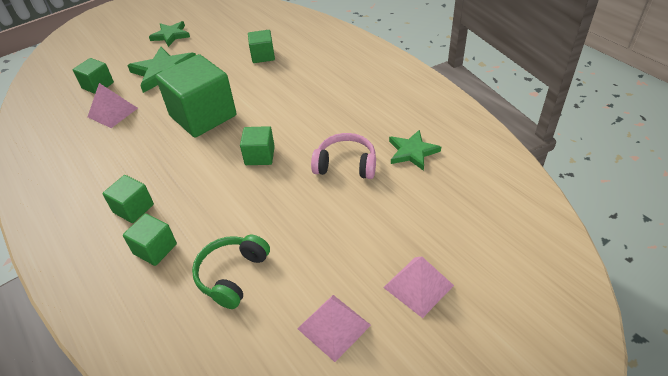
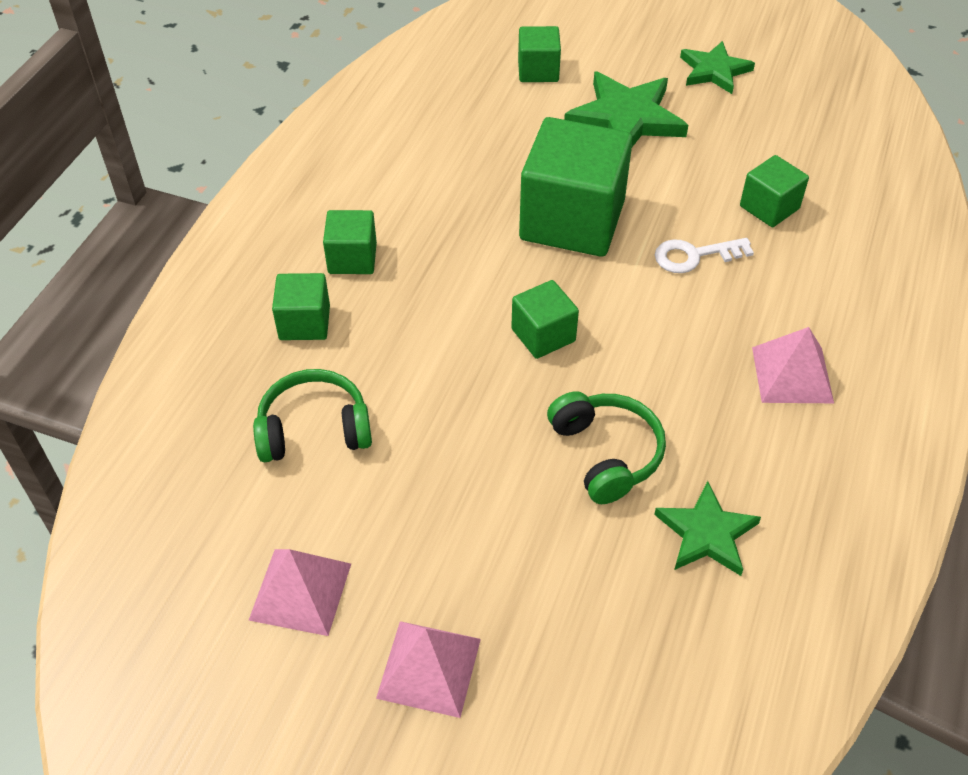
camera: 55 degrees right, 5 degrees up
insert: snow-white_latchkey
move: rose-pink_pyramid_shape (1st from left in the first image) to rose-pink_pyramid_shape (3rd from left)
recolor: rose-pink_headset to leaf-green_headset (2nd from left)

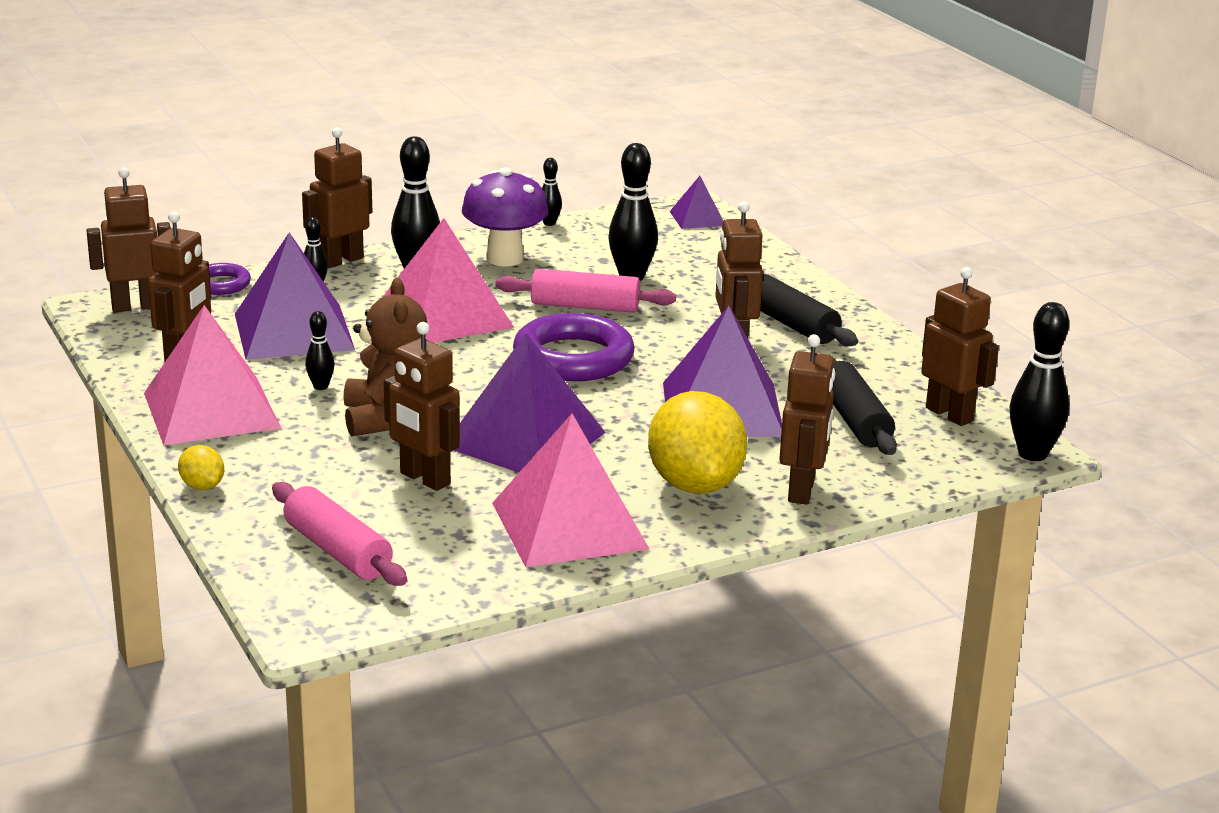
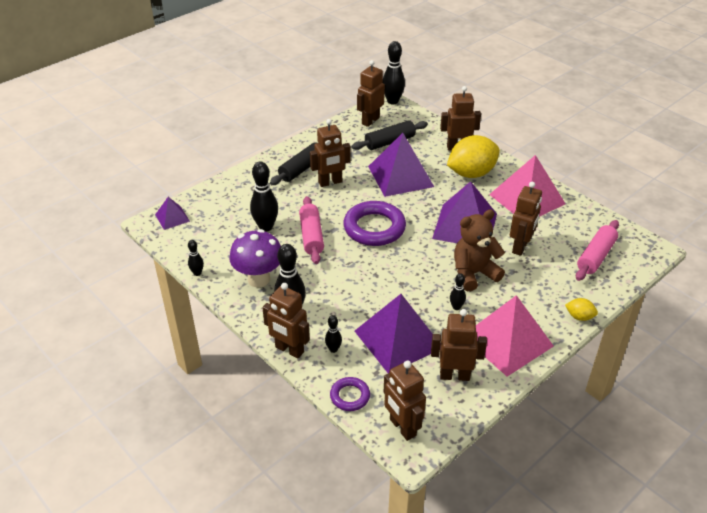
camera: 105 degrees left, 15 degrees up
delete: rose-pink_pyramid_shape (2nd from left)
rotate: bright_yellow_lemon (1st from left in the first image) 75 degrees clockwise

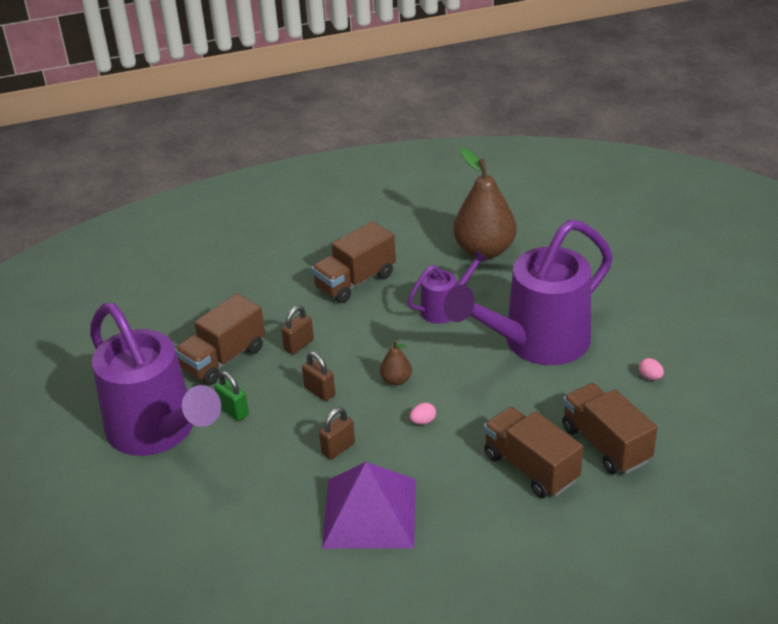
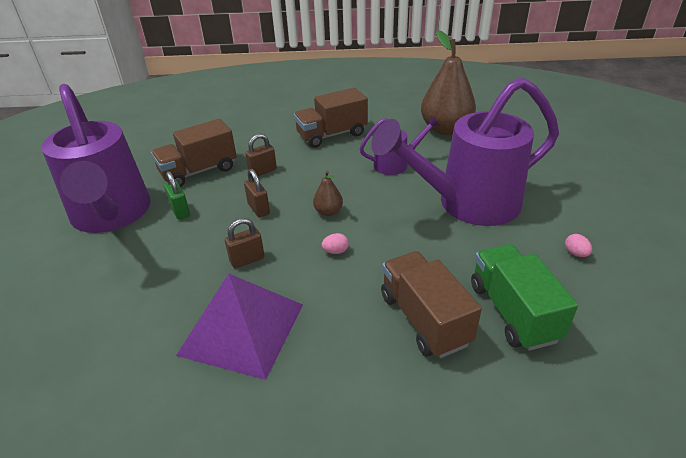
camera: 15 degrees right, 0 degrees up
recolor: dark_brown_truck (4th from left) to leaf-green_truck

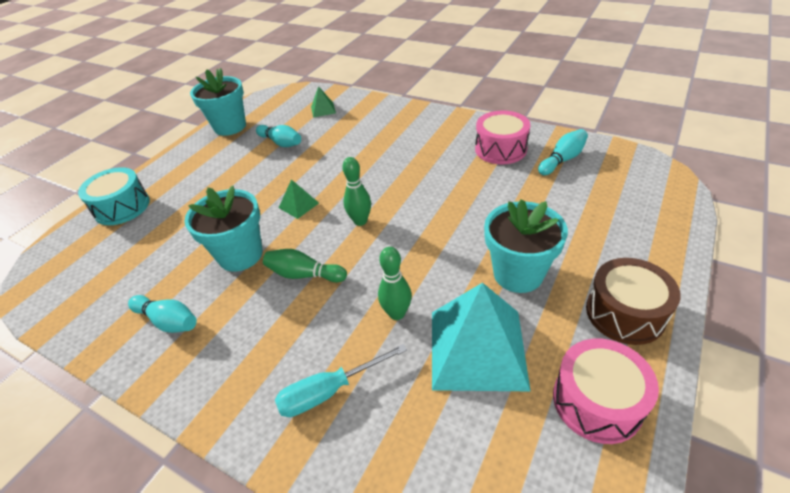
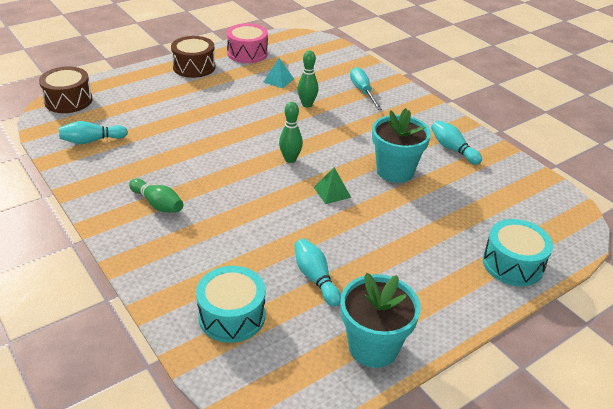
camera: 160 degrees left, 5 degrees down
delete: rose-pink_toy_drum (1st from left); teal_plant_pot (3rd from left)
insert: dark_brown_toy_drum (1st from left)
move: leaf-green_tenpin (1st from left)
replace: leaf-green_pyramid_shape (2nd from left) to teal_toy_drum (1st from left)
rotate: teal_hand_screwdriver 105 degrees counterclockwise
resize: teal_pyramid_shape x0.44

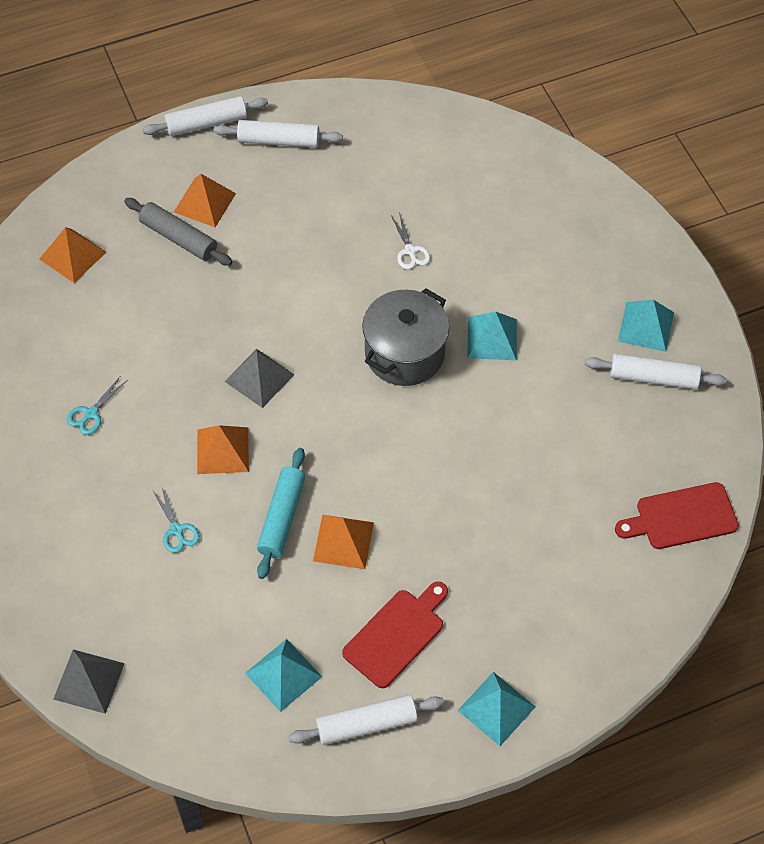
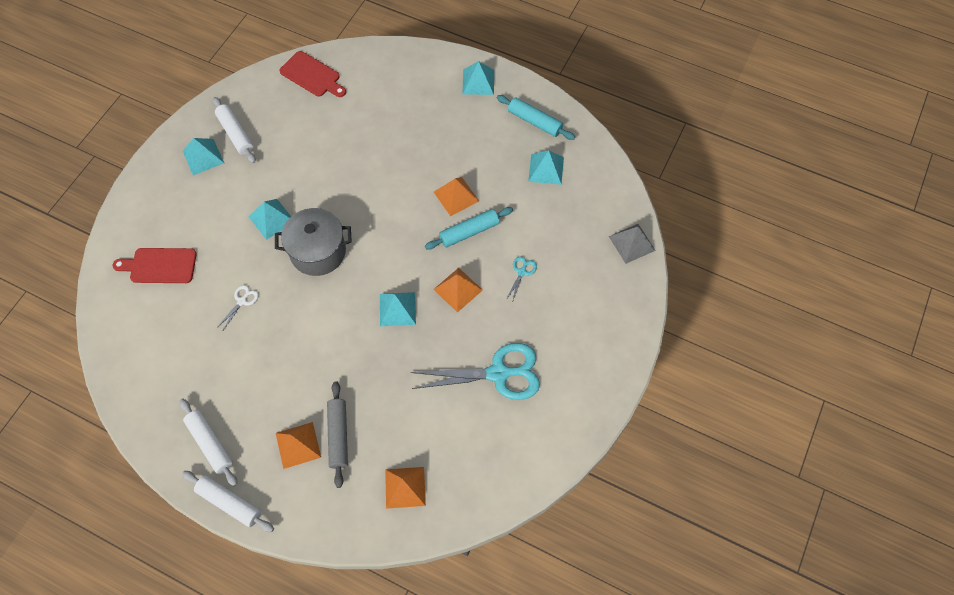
camera: 130 degrees left, 5 degrees up
move: scarlet_cutting_board (1st from left)
recolor: grey_pyramid_shape (2nd from left) to teal_pyramid_shape (3rd from left); snow-white_dough_roller (3rd from left) to teal_dough_roller (2nd from left)
resize: teal_pair_of_scissors (1st from left) x2.34

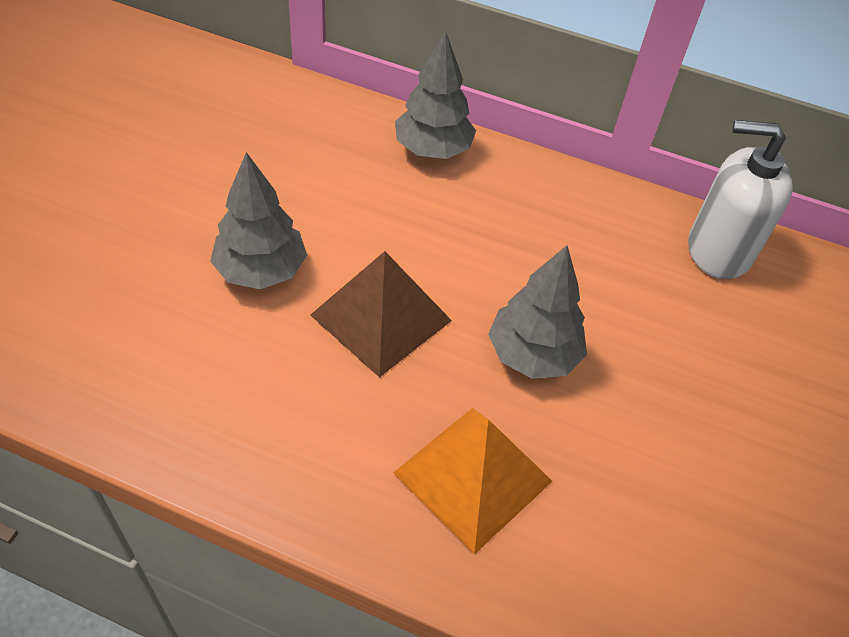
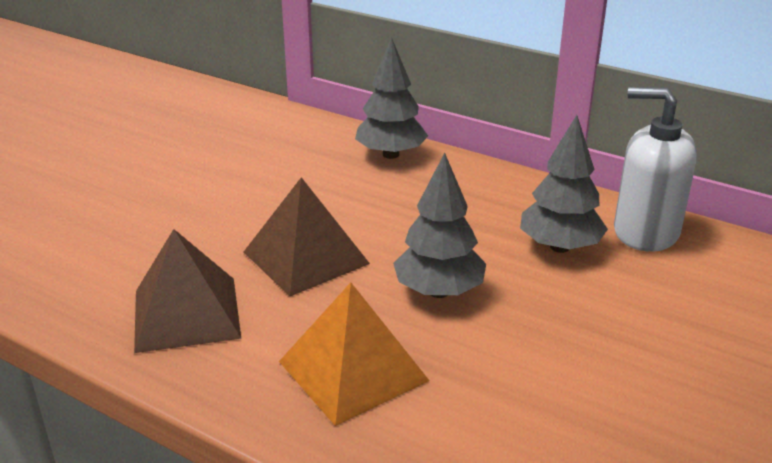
camera: 15 degrees right, 20 degrees down
insert: dark_brown_pyramid_shape (1st from left)
move: grey_tree (1st from left in the first image) to grey_tree (3rd from left)

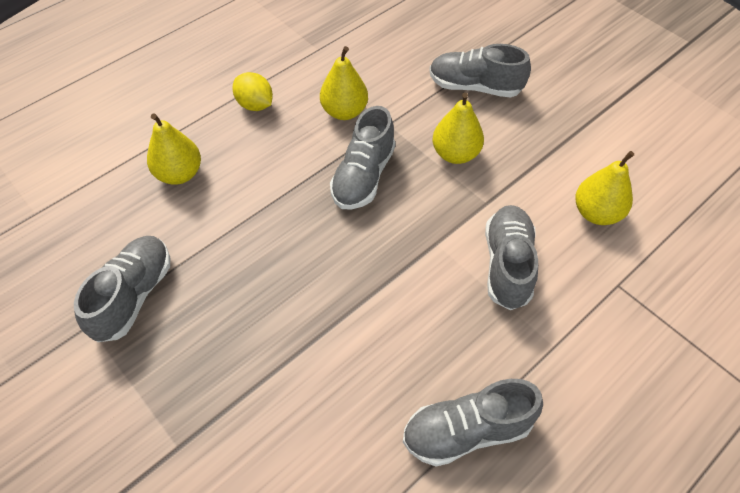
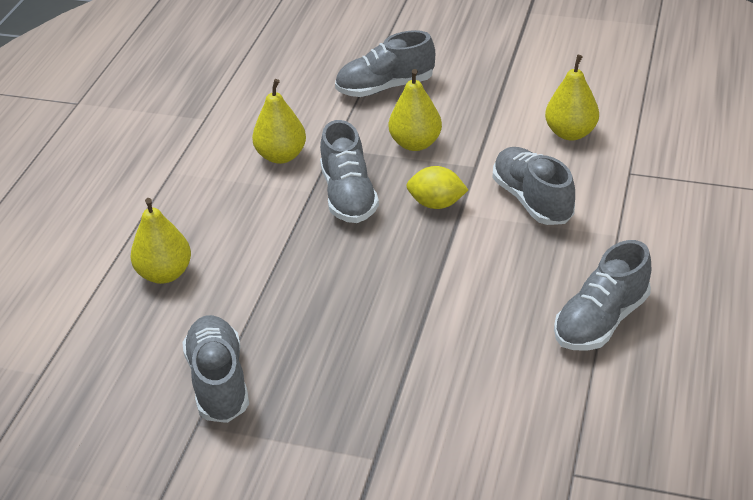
camera: 30 degrees left, 15 degrees down
move: bright_yellow_lemon

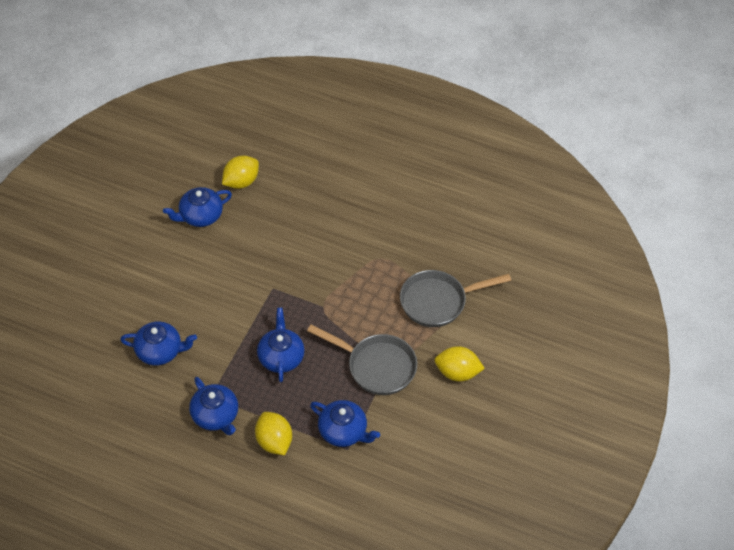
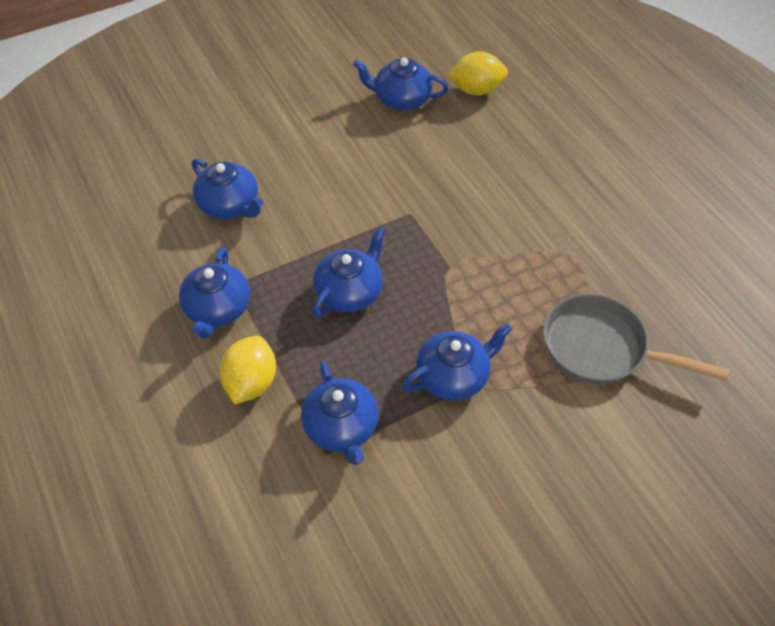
camera: 40 degrees right, 0 degrees up
delete: bright_yellow_lemon (3rd from left)
replace: grey_skillet (1st from left) to blue_teapot (6th from left)

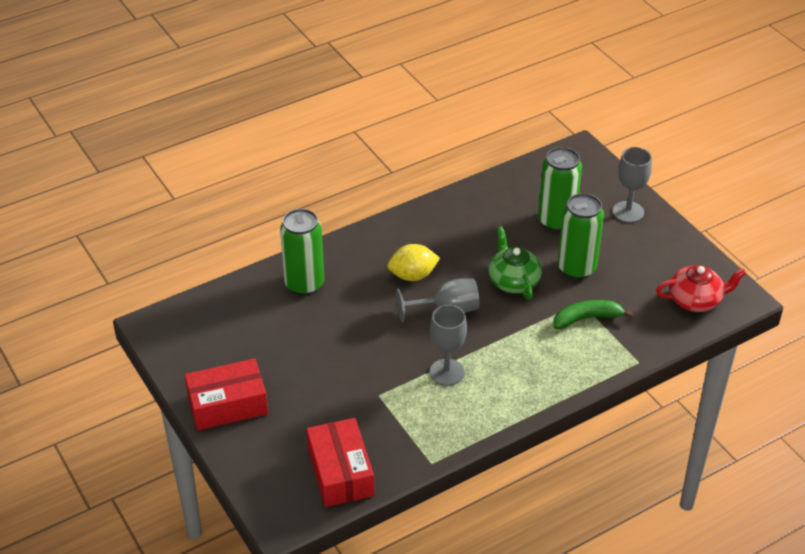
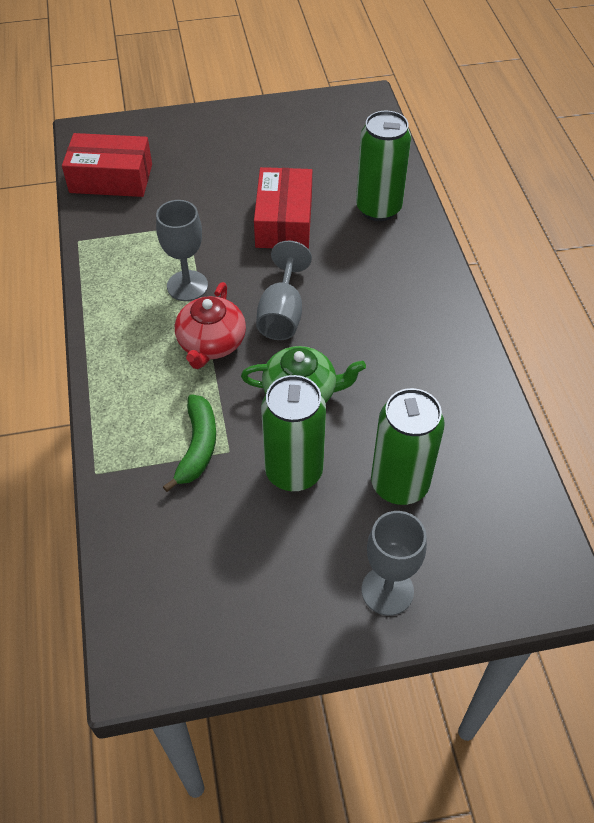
camera: 110 degrees right, 10 degrees up
delete: bright_yellow_lemon
move: scarlet_package (1st from left in the first image) to scarlet_package (2nd from left); scarlet_teapot

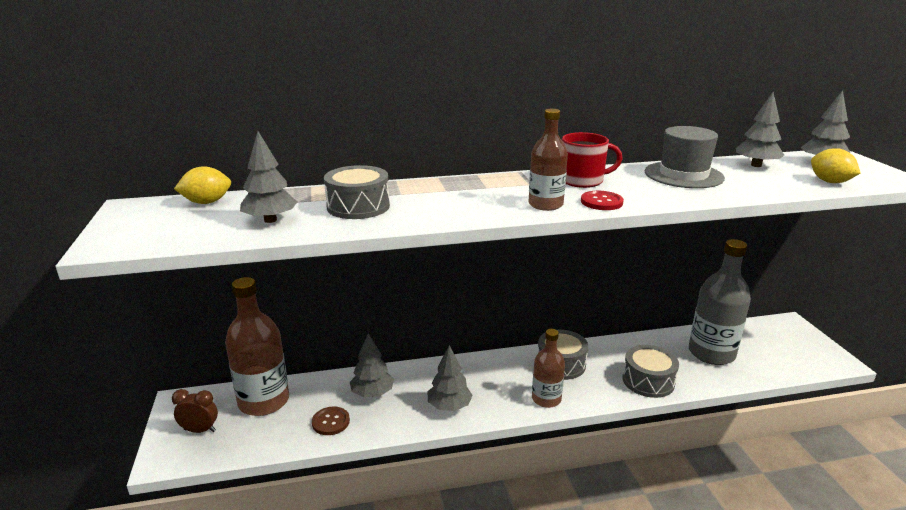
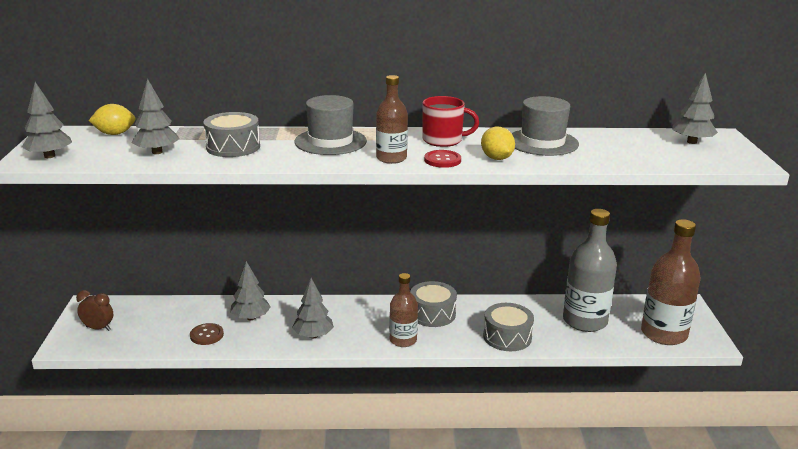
camera: 10 degrees right, 0 degrees up
insert: grey_top_hat (1st from left)
move: dark_brown_bottle (1st from left in the first image) to dark_brown_bottle (3rd from left); grey_tree (4th from left in the first image) to grey_tree (1st from left); bright_yellow_lemon (2nd from left)

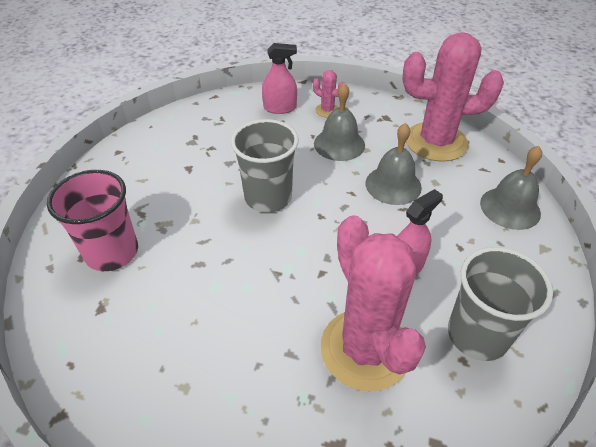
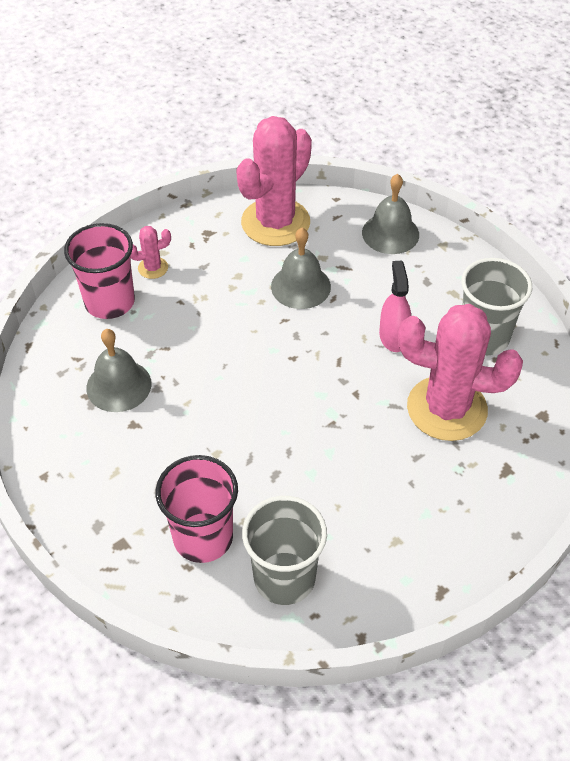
camera: 55 degrees left, 5 degrees up
move: grey_cup (1st from left); grey_bell (1st from left)
replace: rose-pink_spray_cleaner (1st from left) to rose-pink_cup (1st from left)

